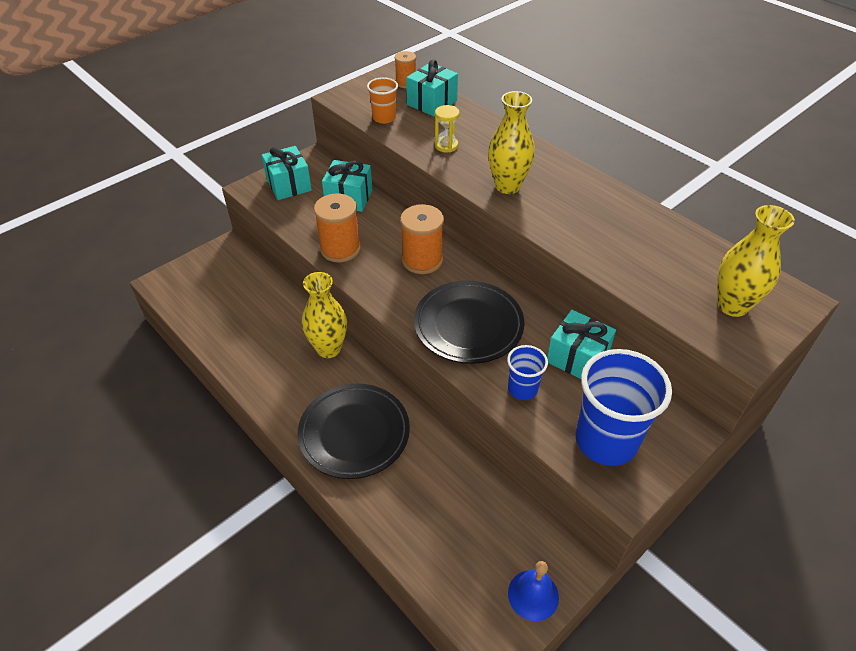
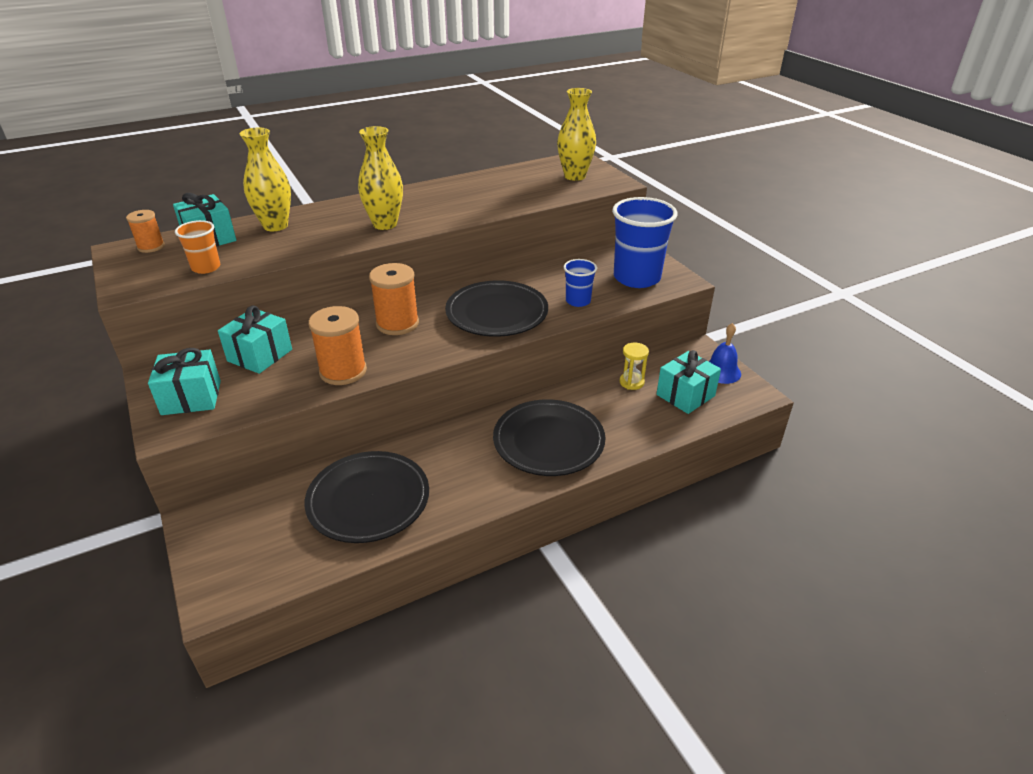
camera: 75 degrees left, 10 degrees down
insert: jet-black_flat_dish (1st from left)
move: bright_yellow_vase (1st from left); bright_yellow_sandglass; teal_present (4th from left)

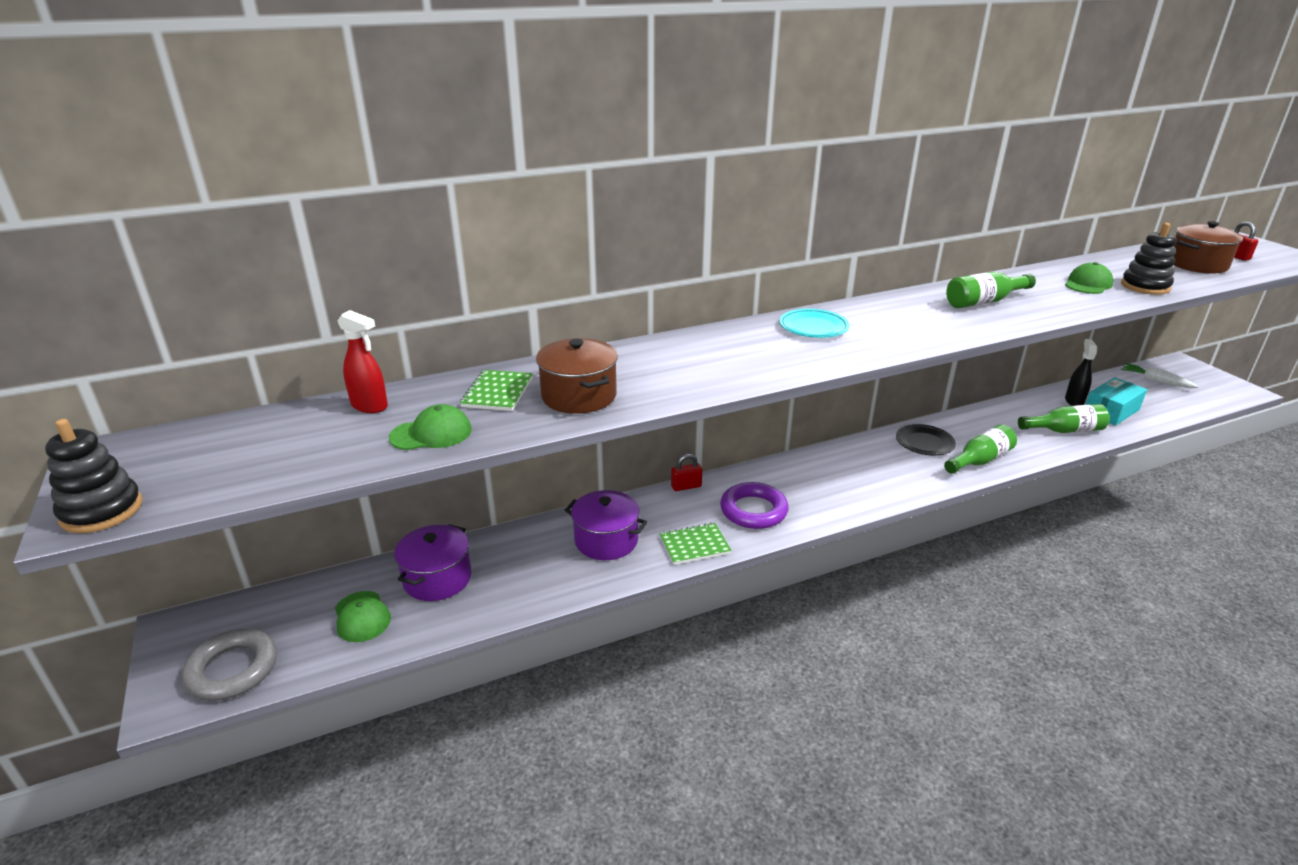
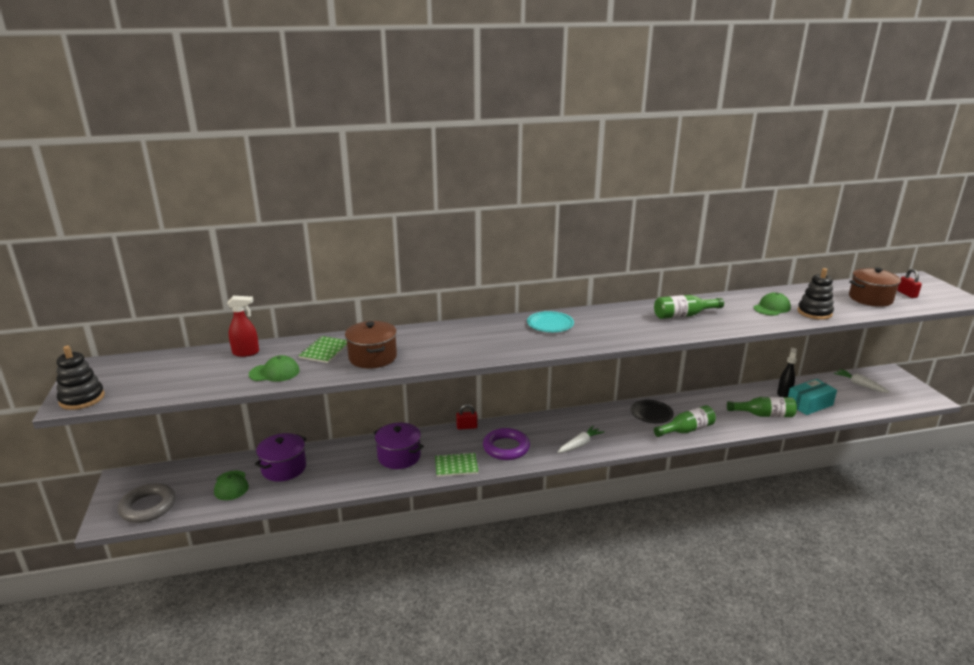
camera: 10 degrees right, 5 degrees down
insert: snow-white_toy_carrot (1st from left)
rotate: scarlet_spray_cleaner 45 degrees counterclockwise

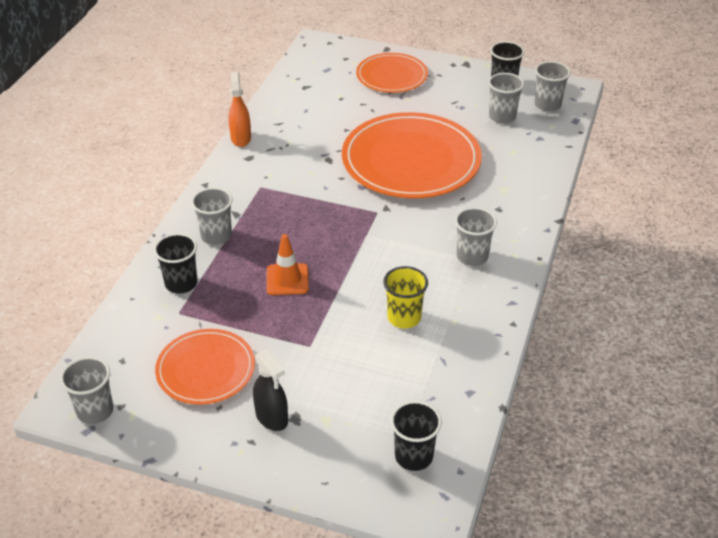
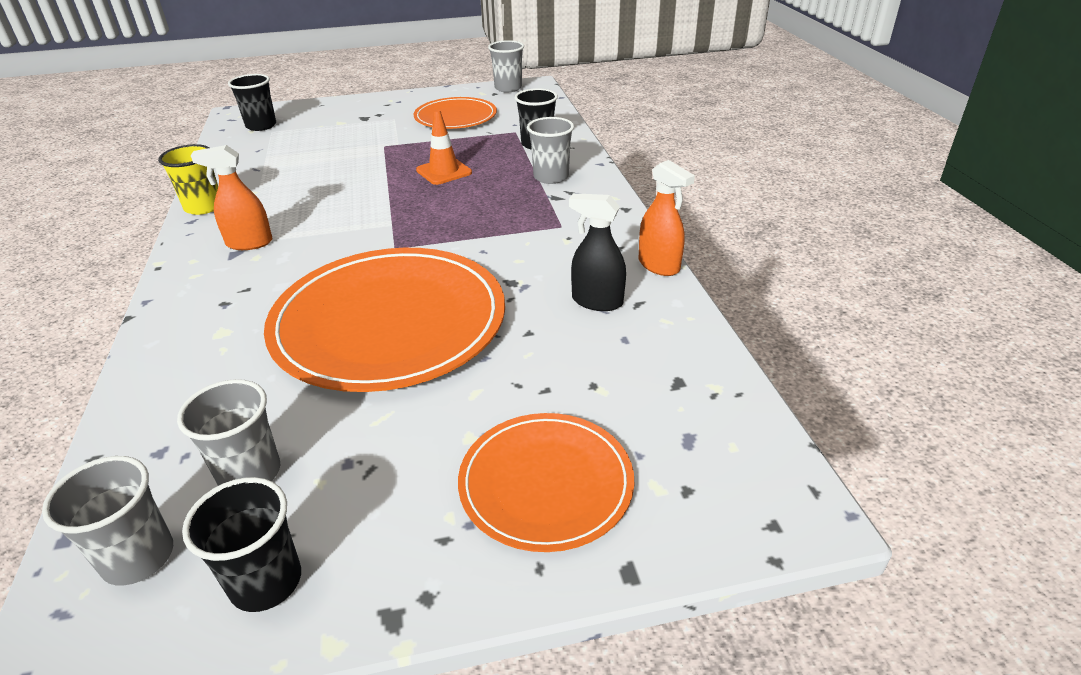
camera: 150 degrees right, 5 degrees down
move: jet-black_spray_cleaner; bright_yellow_cup
replace: grey_cup (3rd from left) to orange_spray_cleaner (1st from left)

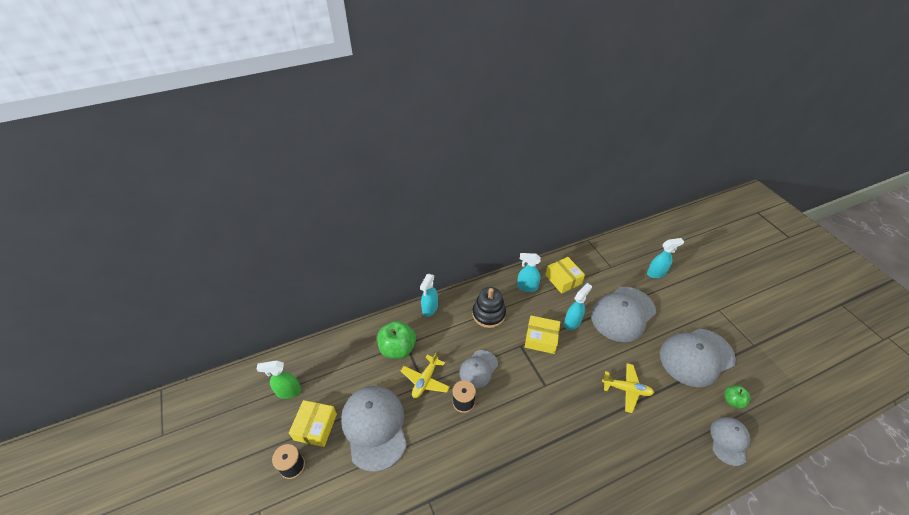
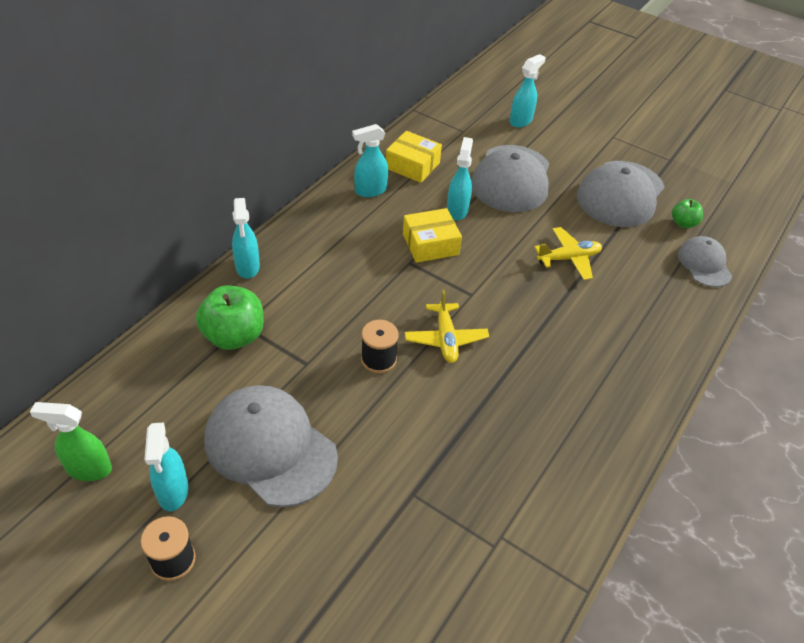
camera: 35 degrees left, 0 degrees up
delete: grey_peaked_cap (2nd from left); jet-black_ring_stacker
move: bright_yellow_aeroplane (1st from left)
replace: bright_yellow_package (1st from left) to teal_spray_cleaner (1st from left)
rotate: leaf-green_spray_cleaner 45 degrees clockwise

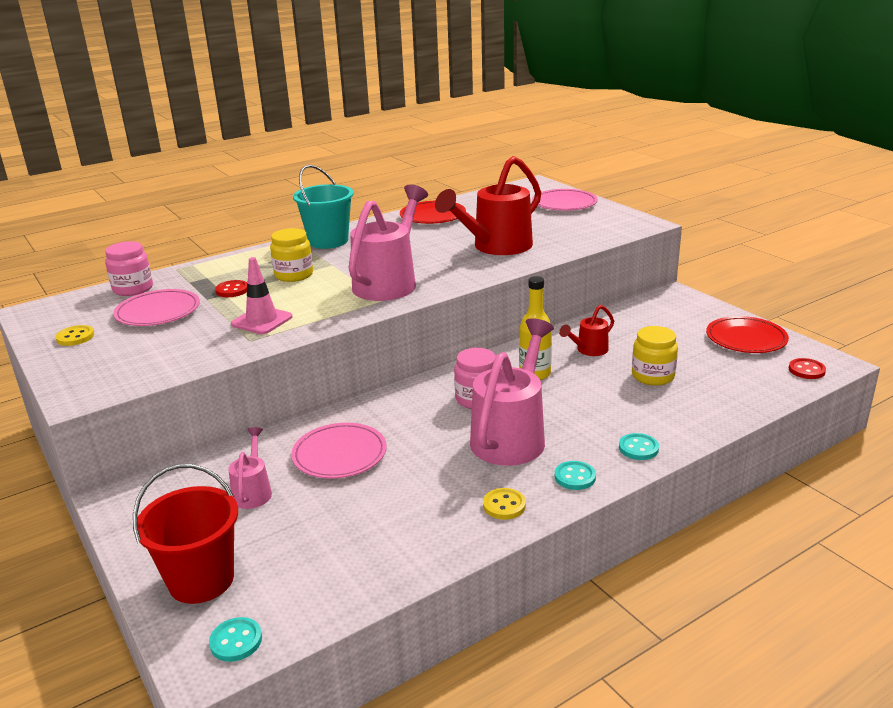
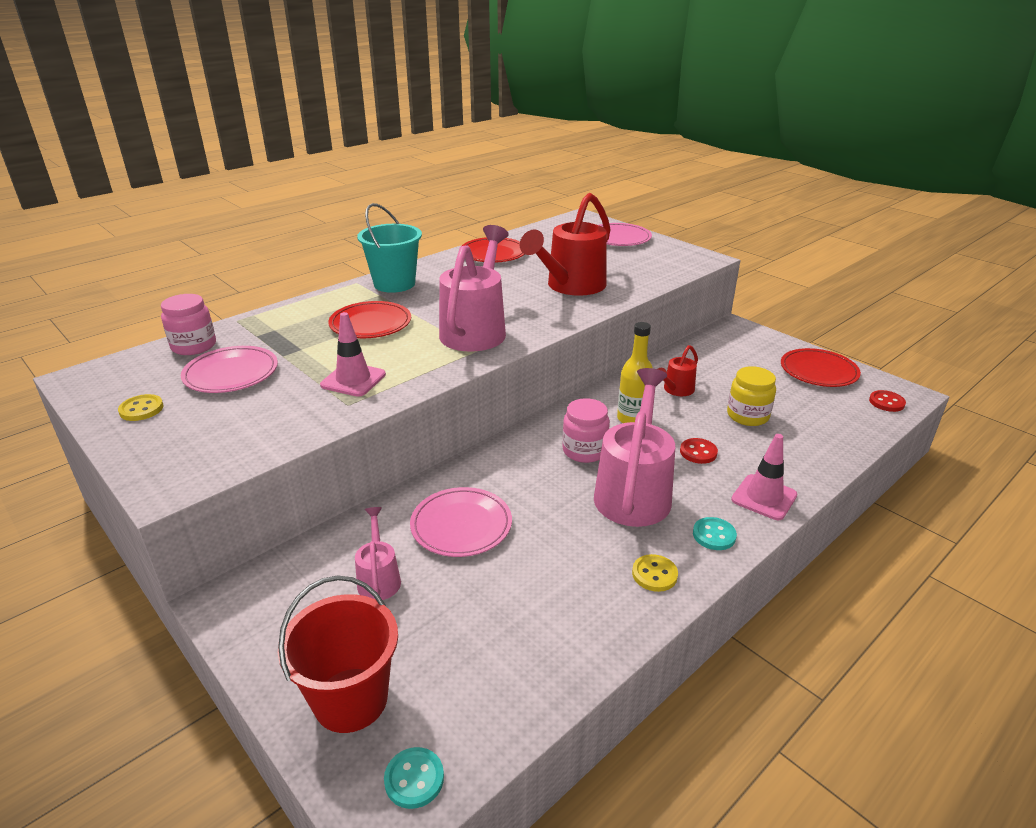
camera: 10 degrees left, 5 degrees up
move: scarlet_button (1st from left)
replace: bright_yellow_preserve_jar (1st from left) to scarlet_flat_dish (1st from left); teal_button (3rd from left) to rose-pink_traffic_cone (2nd from left)

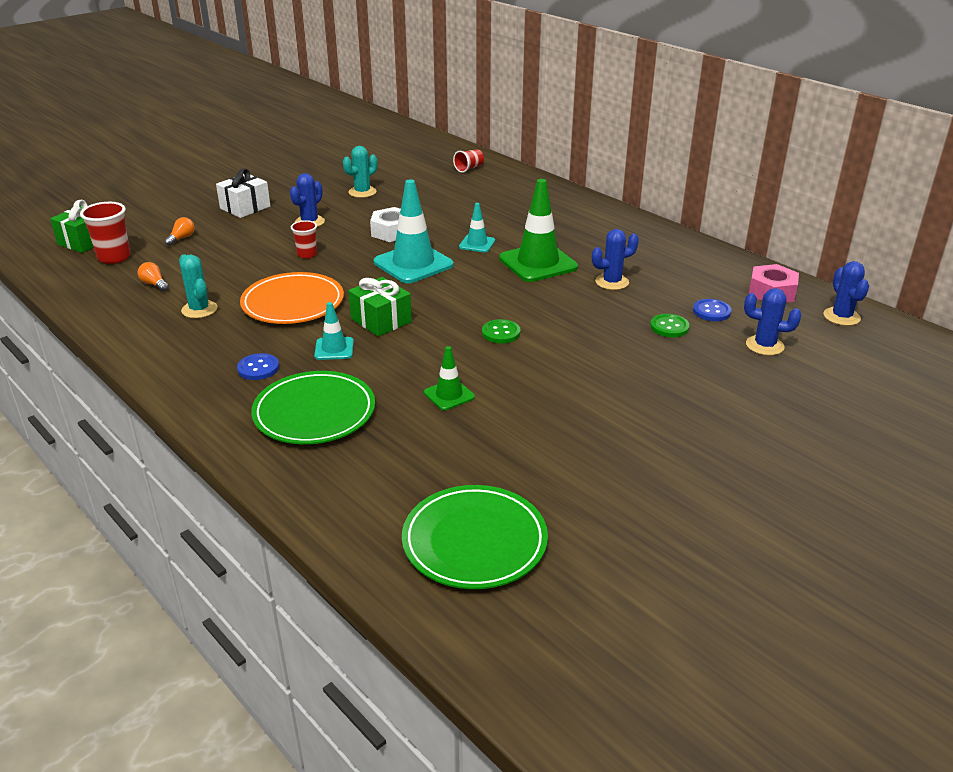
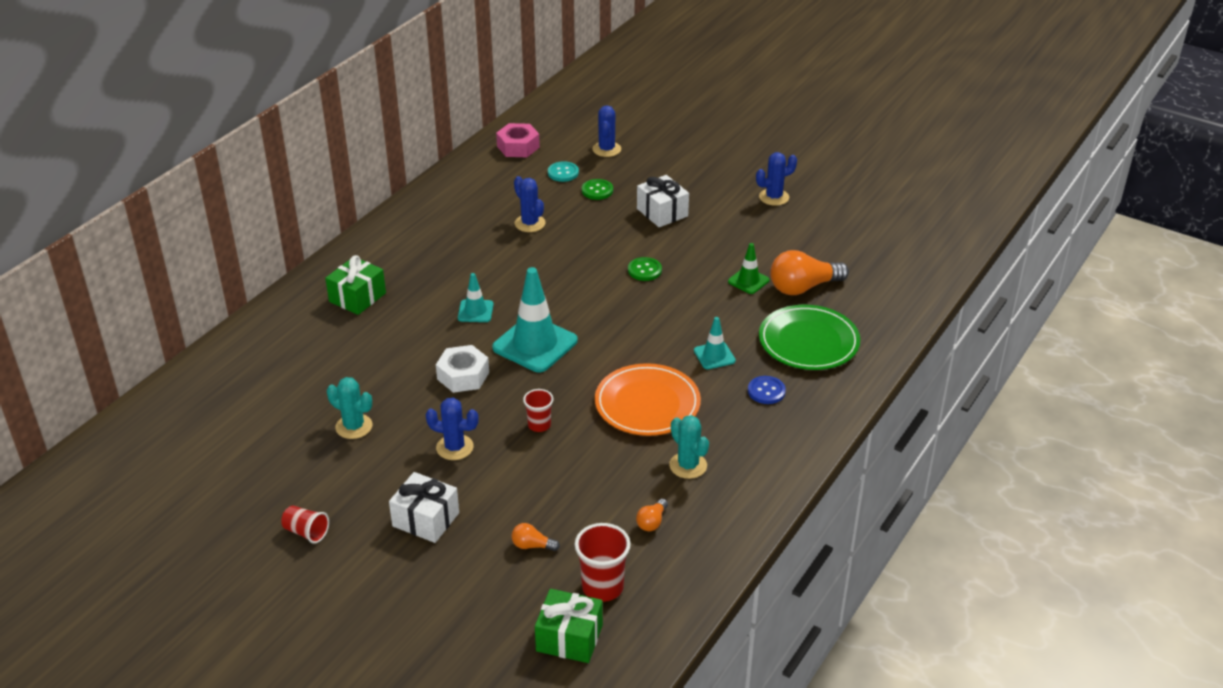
camera: 105 degrees left, 5 degrees up
delete: leaf-green_flat_dish (2nd from left); leaf-green_traffic_cone (2nd from left)
insert: snow-white_present (2nd from left); orange_light_bulb (3rd from left)
move: leaf-green_present (2nd from left in the first image) to leaf-green_present (1st from left); scarlet_cup (3rd from left in the first image) to scarlet_cup (1st from left); blue_prickly_plant (4th from left)
recolor: blue_button (2nd from left) to teal_button
rotate: teal_prickly_plant (1st from left in the first image) 75 degrees counterclockwise

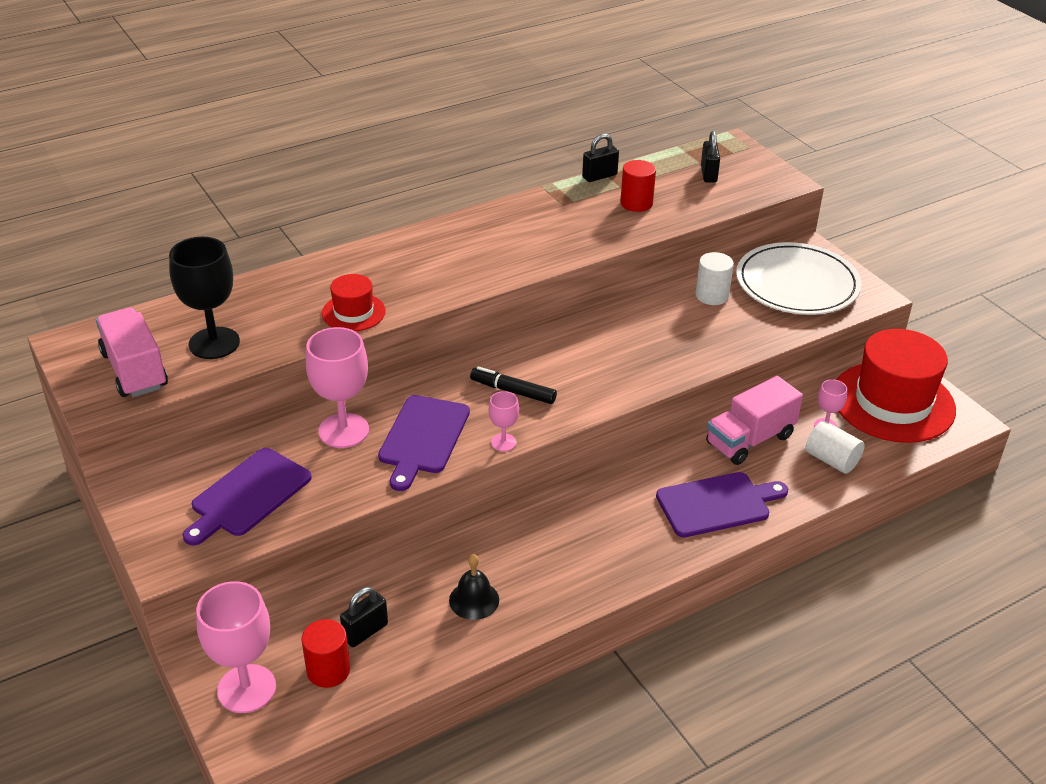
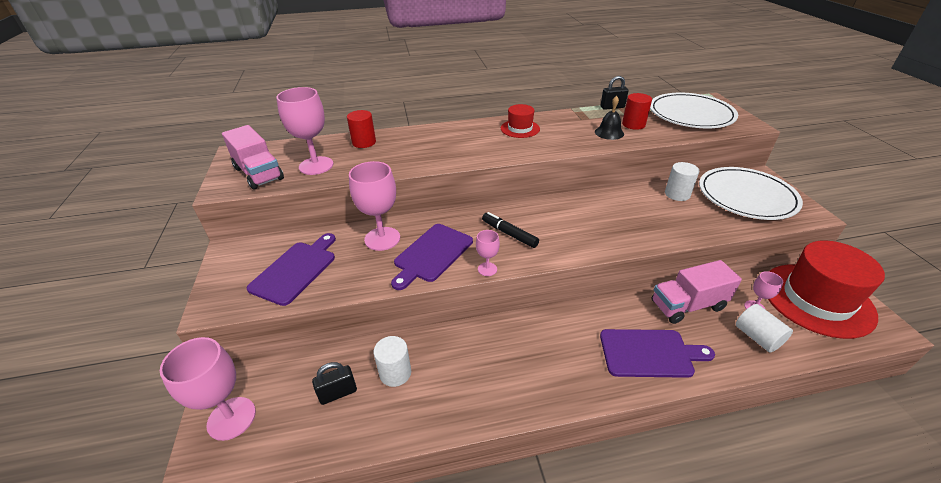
camera: 20 degrees right, 0 degrees up
insert: snow-white_cylinder (1st from left)
move: scarlet_cylinder (1st from left); scarlet_top_hat (1st from left); jet-black_bell
replace: jet-black_padlock (3rd from left) to snow-white_flat_dish (1st from left)
recolor: jet-black_chalice to rose-pink_chalice (2nd from left)
rotate: rose-pink_truck (1st from left) 150 degrees clockwise; violet_cutting_board (1st from left) 150 degrees clockwise

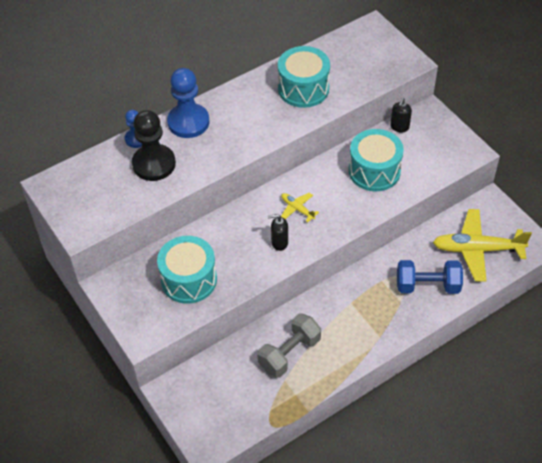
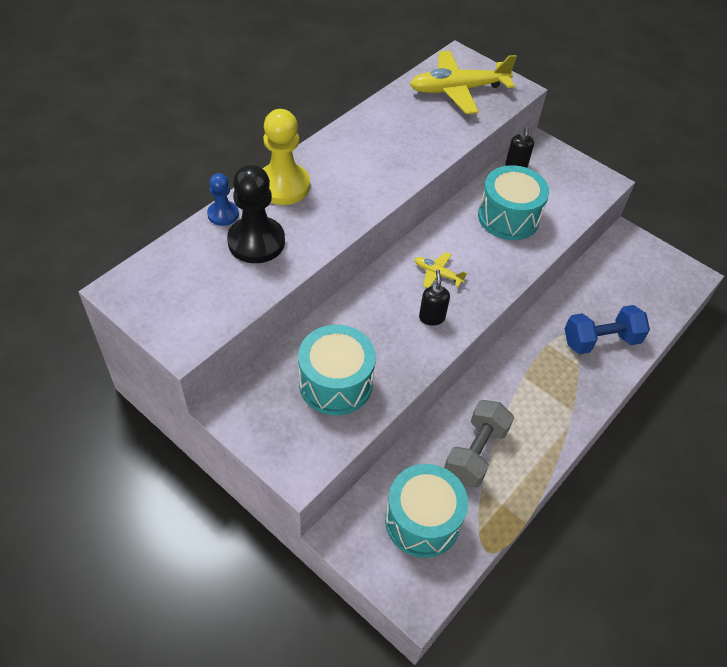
camera: 20 degrees left, 0 degrees up
move: teal_toy_drum (2nd from left); bright_yellow_aeroplane (2nd from left)
recolor: blue_game_pawn (2nd from left) to bright_yellow_game_pawn
rotate: jet-black_soap_dispenser (1st from left) 105 degrees clockwise

